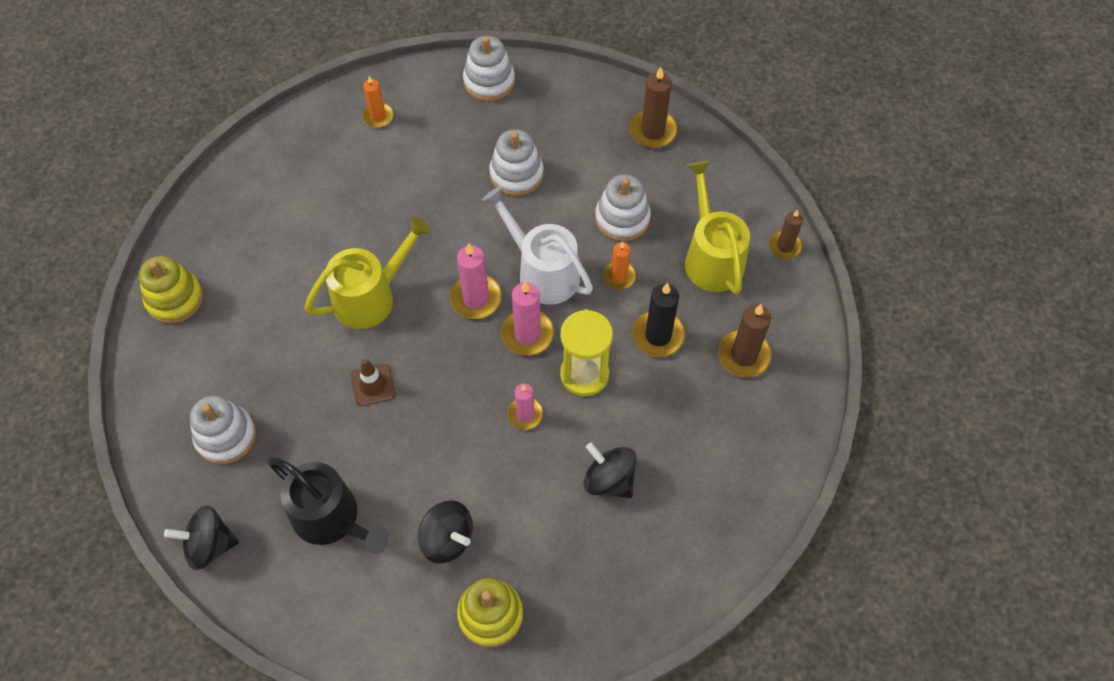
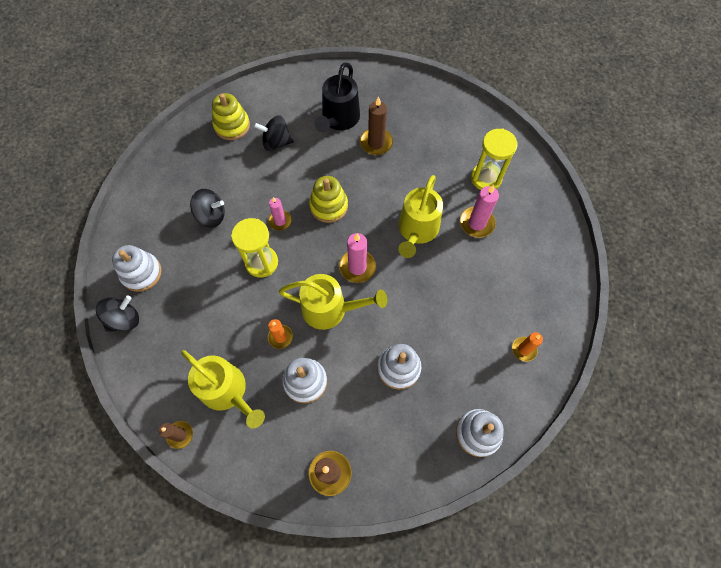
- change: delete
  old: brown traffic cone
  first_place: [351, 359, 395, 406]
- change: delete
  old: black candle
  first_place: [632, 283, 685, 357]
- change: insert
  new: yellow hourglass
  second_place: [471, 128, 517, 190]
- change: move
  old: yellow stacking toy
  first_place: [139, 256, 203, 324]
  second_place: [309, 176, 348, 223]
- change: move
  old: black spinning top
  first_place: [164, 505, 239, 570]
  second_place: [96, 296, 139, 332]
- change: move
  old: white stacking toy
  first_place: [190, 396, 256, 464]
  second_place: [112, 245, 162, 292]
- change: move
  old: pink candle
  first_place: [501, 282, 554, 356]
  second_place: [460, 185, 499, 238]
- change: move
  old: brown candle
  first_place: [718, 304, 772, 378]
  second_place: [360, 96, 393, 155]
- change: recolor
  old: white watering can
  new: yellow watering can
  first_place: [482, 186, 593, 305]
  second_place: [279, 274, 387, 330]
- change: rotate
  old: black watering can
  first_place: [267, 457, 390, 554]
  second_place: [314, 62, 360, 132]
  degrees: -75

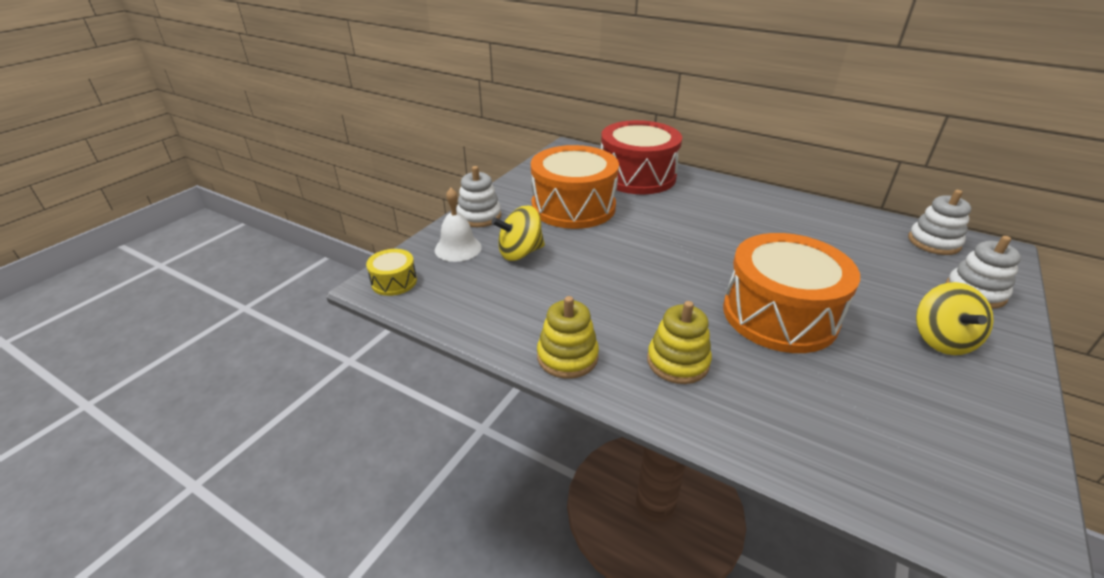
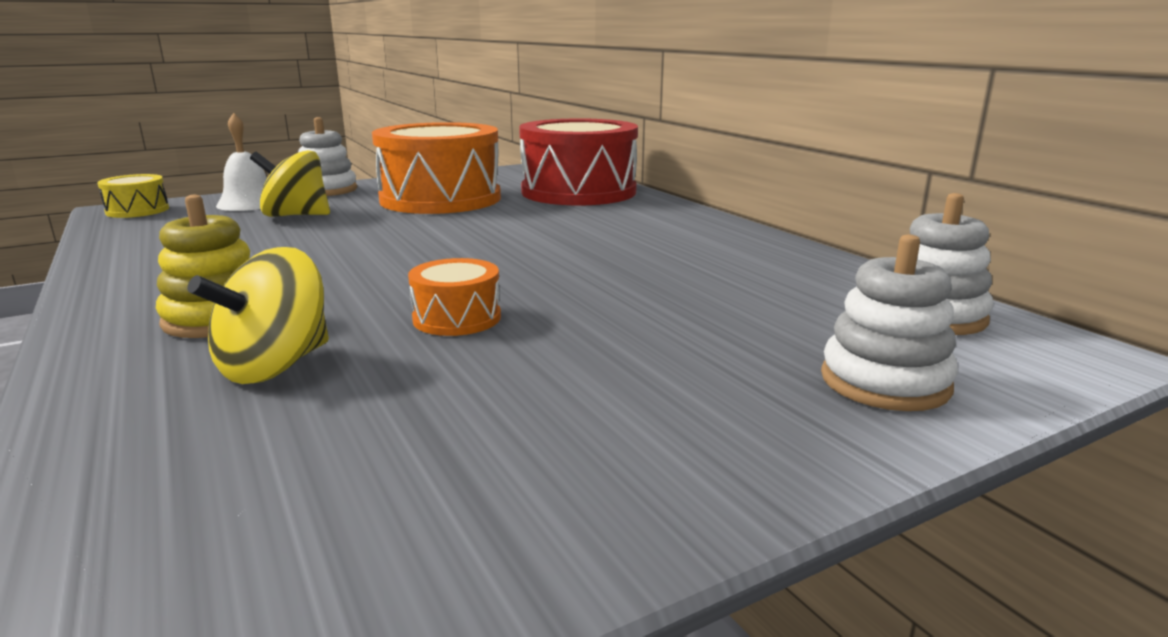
- change: delete
  old: yellow stacking toy
  first_place: [537, 296, 599, 379]
- change: move
  old: yellow spinning top
  first_place: [916, 282, 994, 355]
  second_place: [187, 247, 329, 384]
- change: resize
  old: orange drum
  first_place: [723, 233, 860, 353]
  second_place: [408, 258, 501, 336]
  factor: 0.44

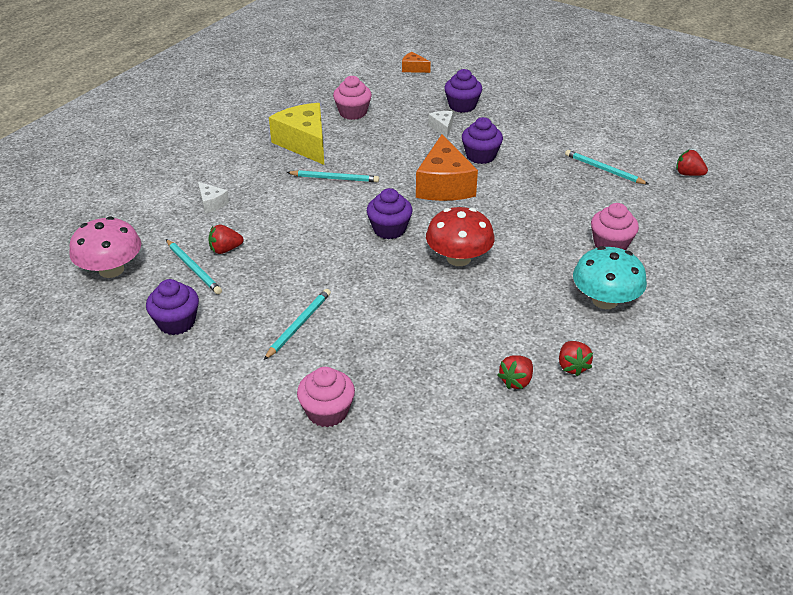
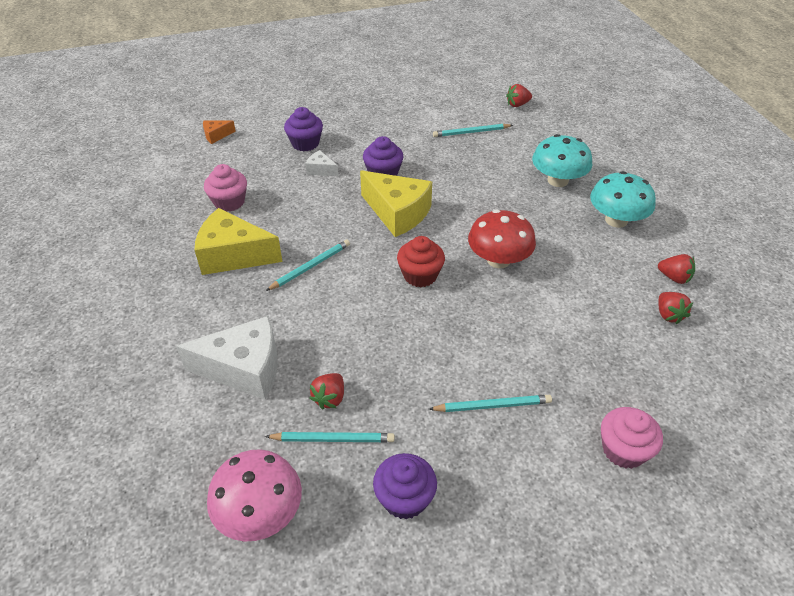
- change: replace
  old: pink cupcake
  new: turquoise mushroom
  first_place: [591, 203, 639, 250]
  second_place: [532, 134, 592, 187]
- change: recolor
  old: purple cupcake
  new: red cupcake
  first_place: [367, 188, 413, 239]
  second_place: [397, 236, 445, 287]
- change: recolor
  old: orange cheese
  new: yellow cheese
  first_place: [416, 134, 478, 201]
  second_place: [360, 170, 432, 237]
- change: rotate
  old: turquoise pencil
  first_place: [264, 289, 331, 360]
  second_place: [429, 395, 552, 412]
  degrees: 105
- change: resize
  old: white cheese
  first_place: [198, 182, 229, 213]
  second_place: [176, 316, 278, 400]
  factor: 2.15

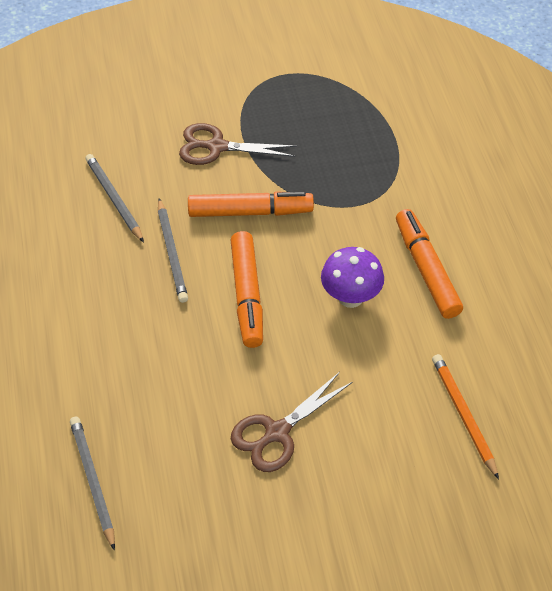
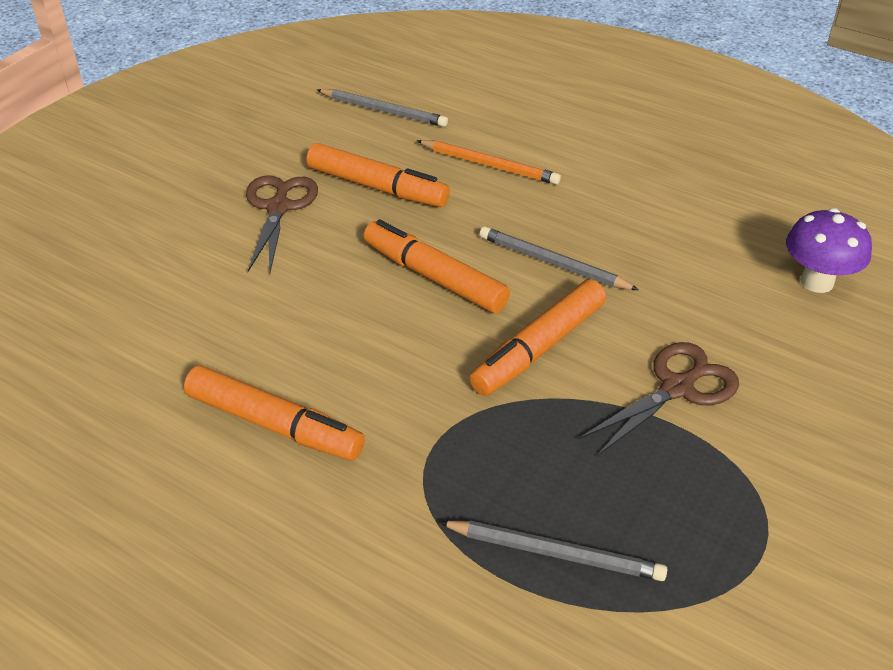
- change: insert
  new: orange marker
  second_place: [306, 143, 450, 207]
- change: move
  old: grey pencil
  first_place: [85, 154, 144, 242]
  second_place: [439, 521, 668, 581]
- change: move
  old: purple mushroom
  first_place: [321, 247, 384, 308]
  second_place: [786, 208, 872, 293]
- change: move
  old: orange pencil
  first_place: [432, 354, 499, 479]
  second_place: [416, 140, 561, 185]

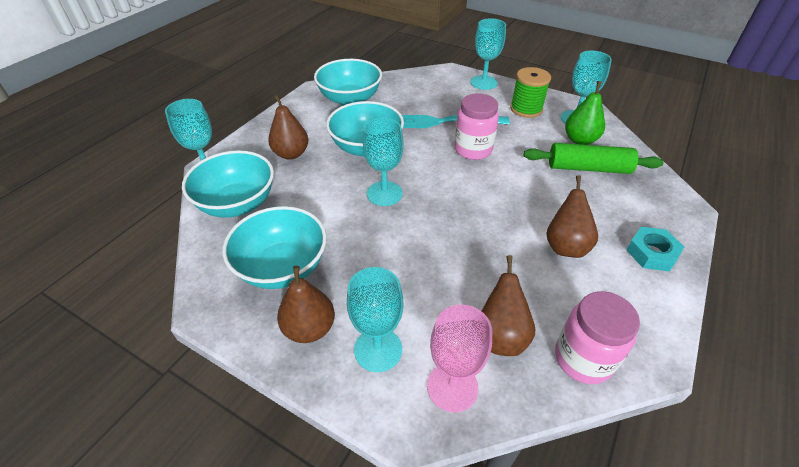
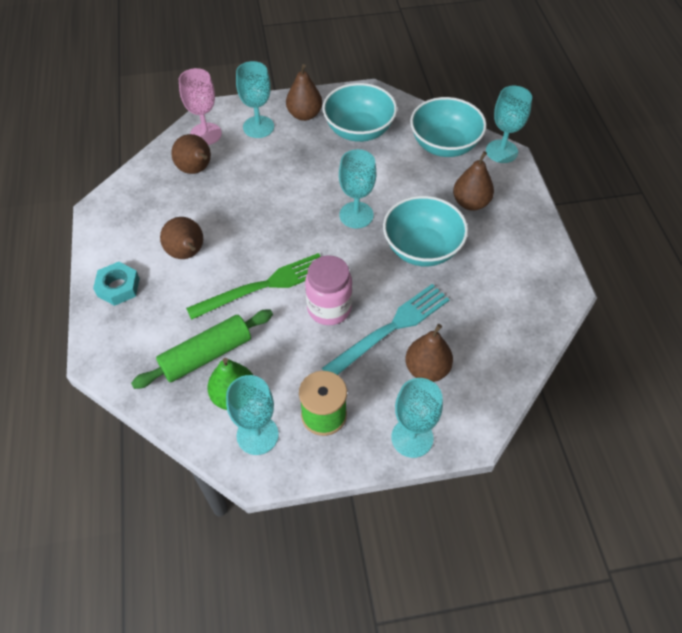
- change: delete
  old: turquoise bowl
  first_place: [314, 59, 382, 106]
- change: delete
  old: pink jar
  first_place: [555, 291, 640, 384]
- change: insert
  new: green fork
  second_place: [186, 253, 321, 320]
- change: insert
  new: brown pear
  second_place: [405, 324, 453, 382]

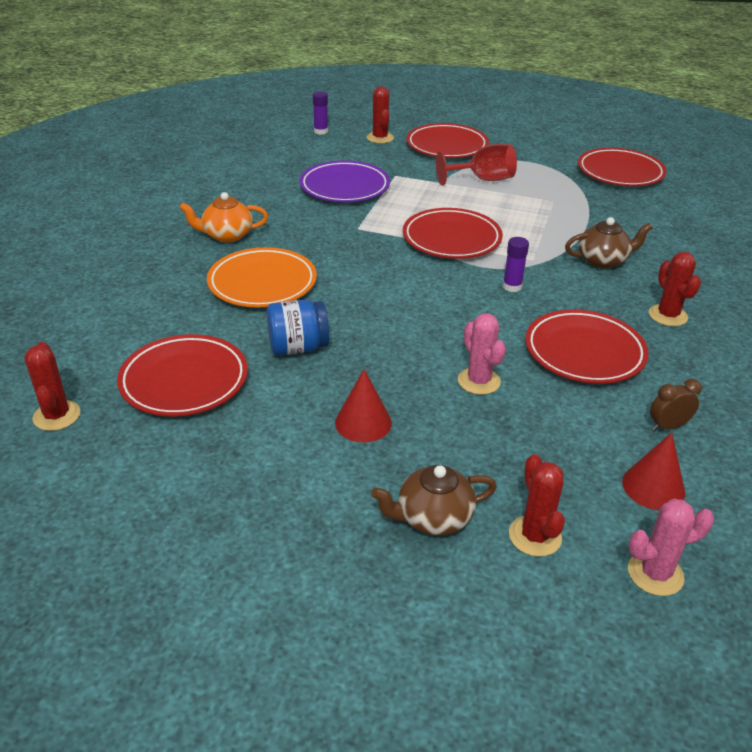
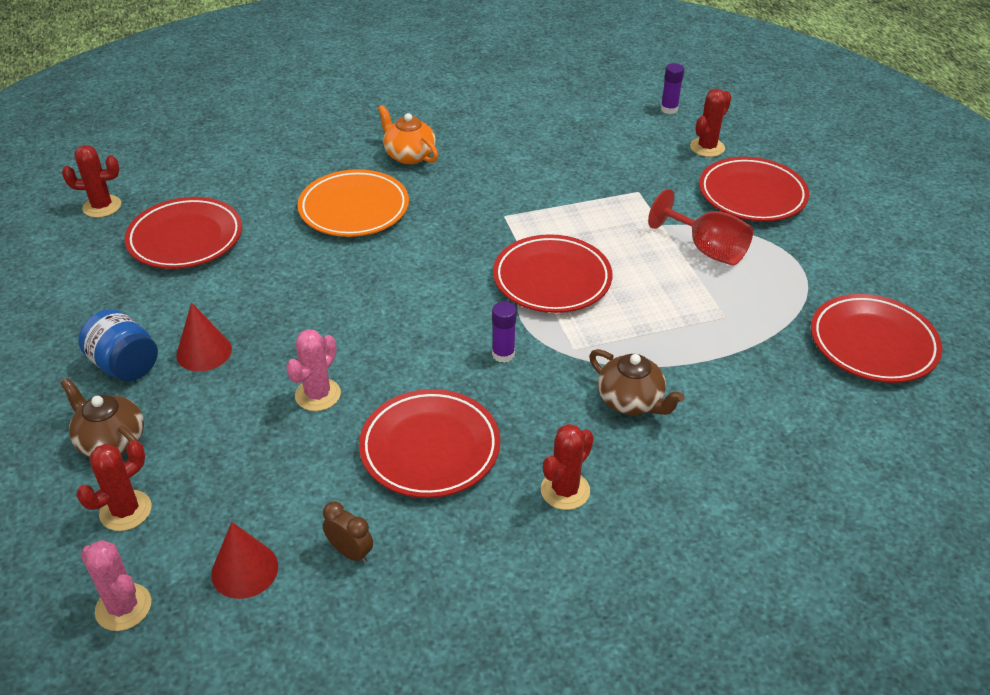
- change: delete
  old: purple plate
  first_place: [300, 161, 390, 202]
- change: move
  old: blue jar
  first_place: [267, 300, 329, 356]
  second_place: [78, 309, 158, 382]
- change: rotate
  old: red cactus
  first_place: [24, 342, 80, 431]
  second_place: [62, 145, 121, 218]
  degrees: 45

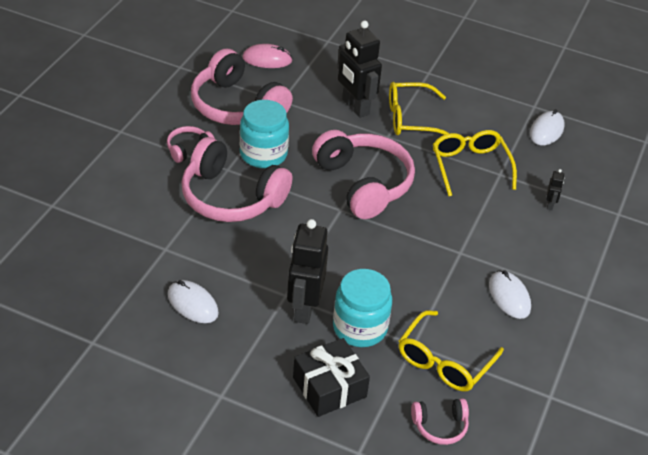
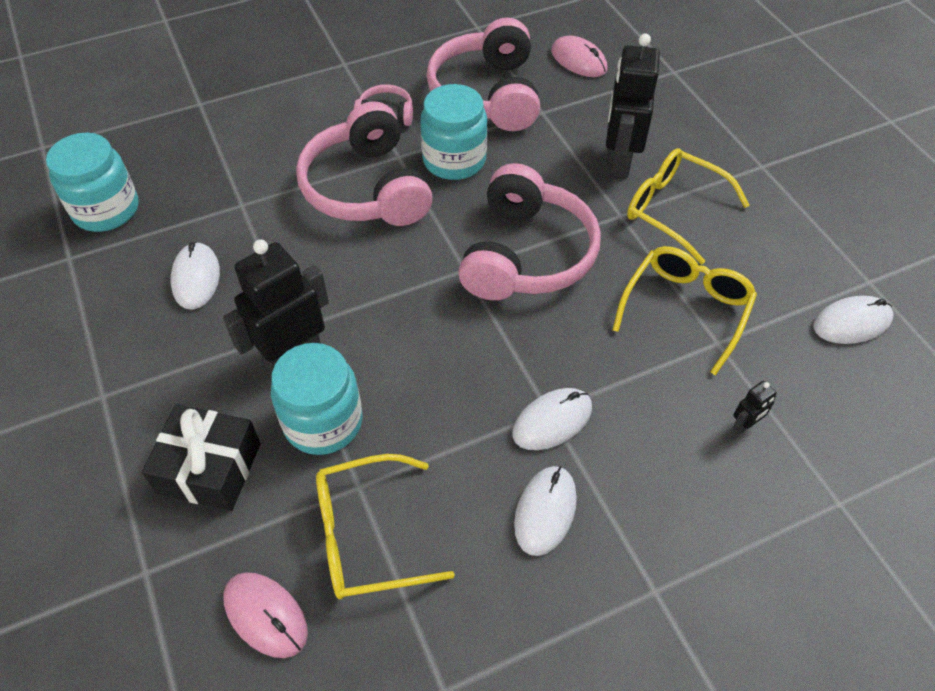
- change: insert
  new: turquoise jar
  second_place: [46, 133, 138, 232]
- change: insert
  new: white mouse
  second_place: [512, 388, 592, 450]
- change: replace
  old: pink headphones
  new: pink mouse
  first_place: [411, 398, 469, 445]
  second_place: [223, 572, 308, 658]

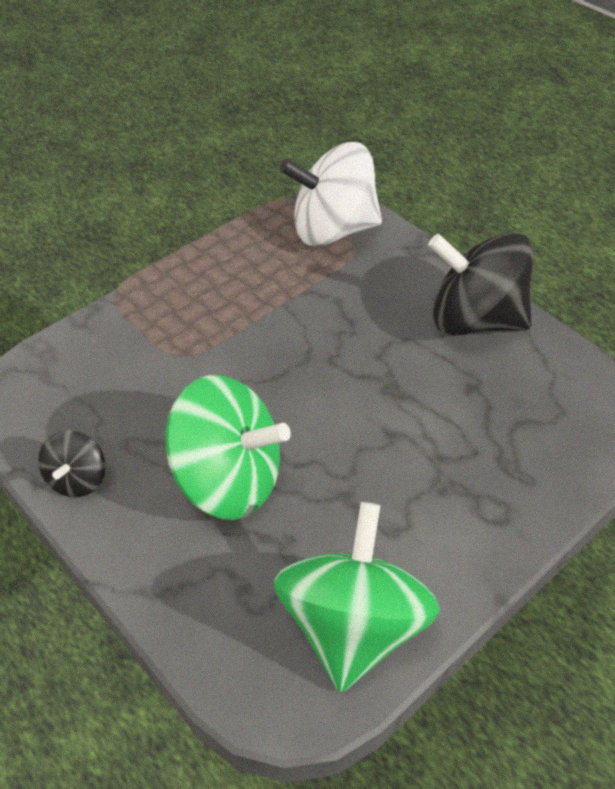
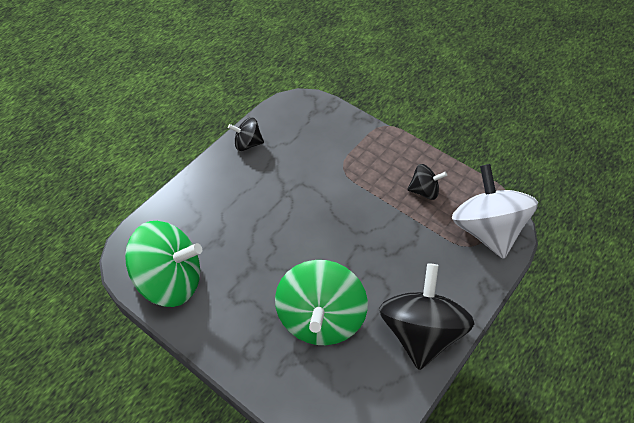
- change: insert
  new: black spinning top
  second_place: [407, 164, 447, 200]
- change: move
  old: green spinning top
  first_place: [165, 375, 291, 520]
  second_place: [275, 260, 368, 345]

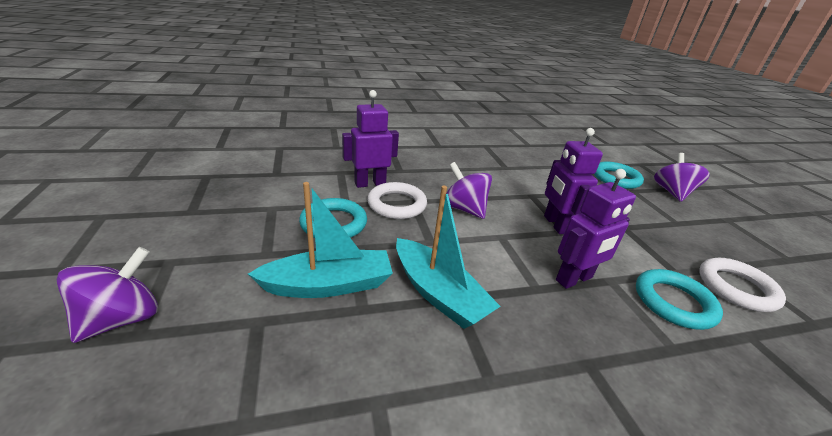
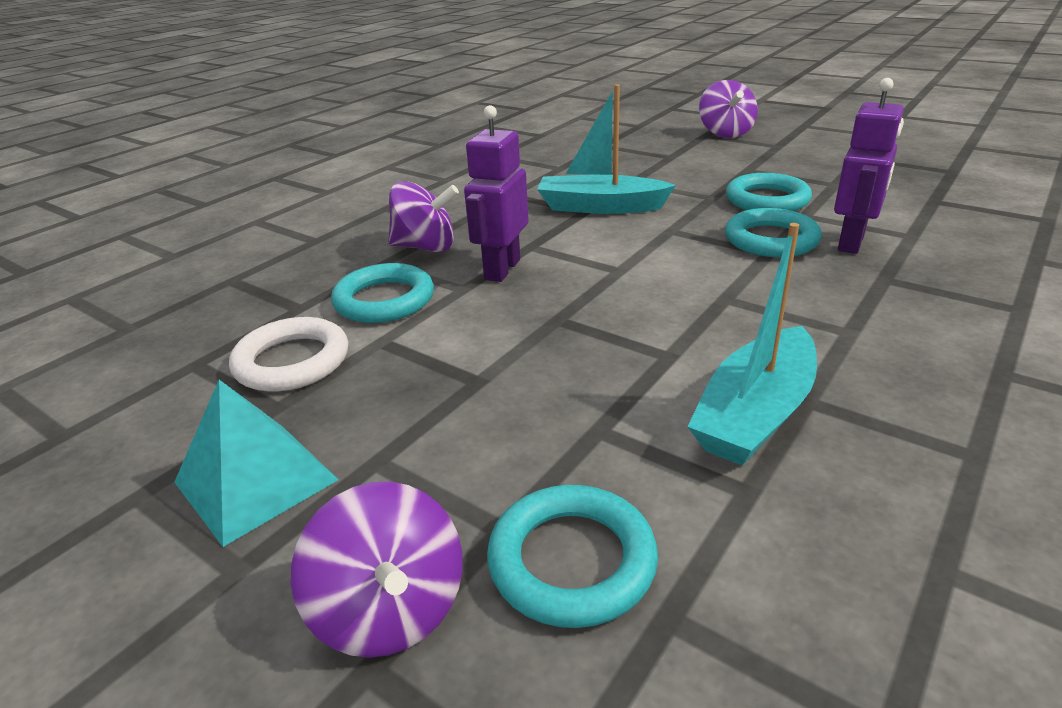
- change: delete
  old: purple robot
  first_place: [544, 128, 603, 234]
- change: insert
  new: turquoise pyramid
  second_place: [174, 380, 339, 547]
- change: move
  old: turquoise boat
  first_place: [248, 182, 393, 298]
  second_place: [687, 223, 817, 466]
- change: move
  old: purple spinning top
  first_place: [446, 162, 492, 219]
  second_place: [388, 181, 459, 252]
- change: recolor
  old: white ring
  new: turquoise ring
  first_place: [367, 182, 427, 219]
  second_place: [725, 208, 822, 257]

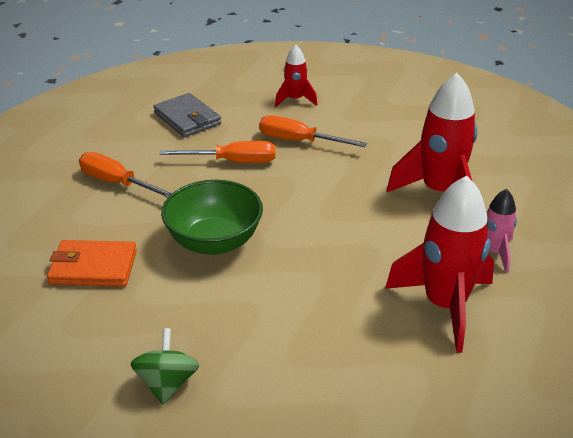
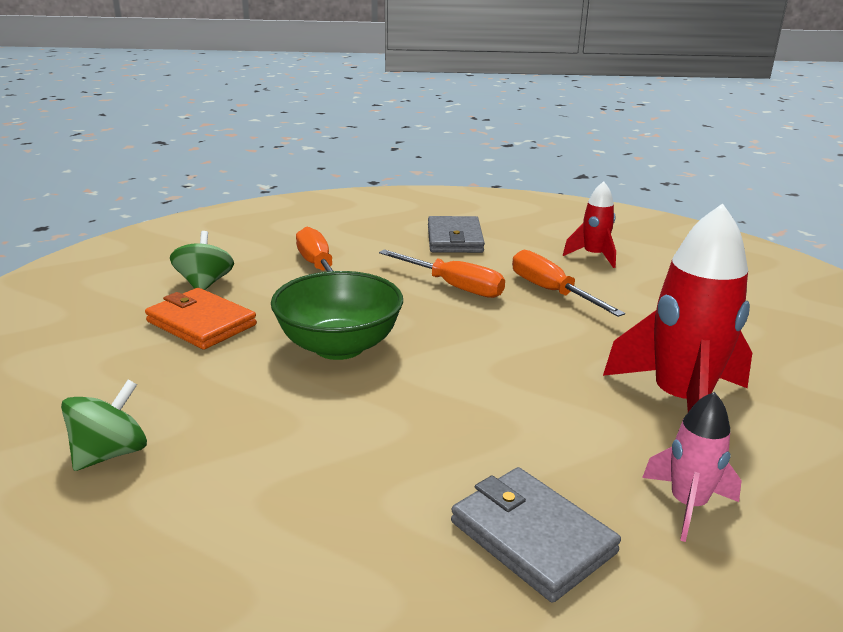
- change: insert
  new: green spinning top
  second_place: [170, 231, 234, 290]
- change: replace
  old: red rocket
  new: grey wallet
  first_place: [385, 176, 494, 353]
  second_place: [451, 467, 621, 602]

